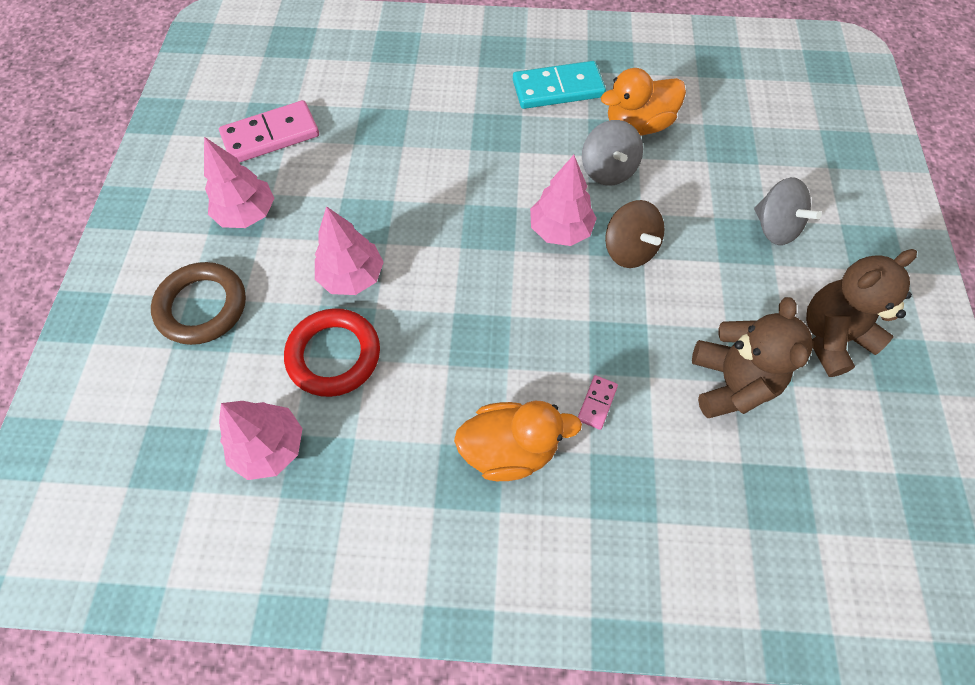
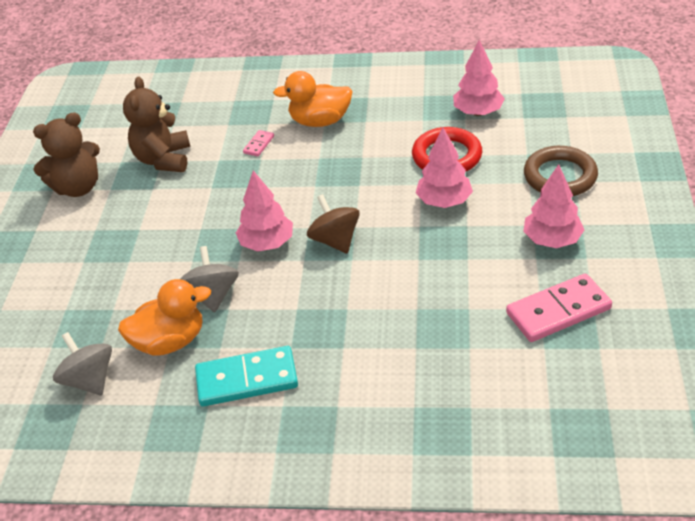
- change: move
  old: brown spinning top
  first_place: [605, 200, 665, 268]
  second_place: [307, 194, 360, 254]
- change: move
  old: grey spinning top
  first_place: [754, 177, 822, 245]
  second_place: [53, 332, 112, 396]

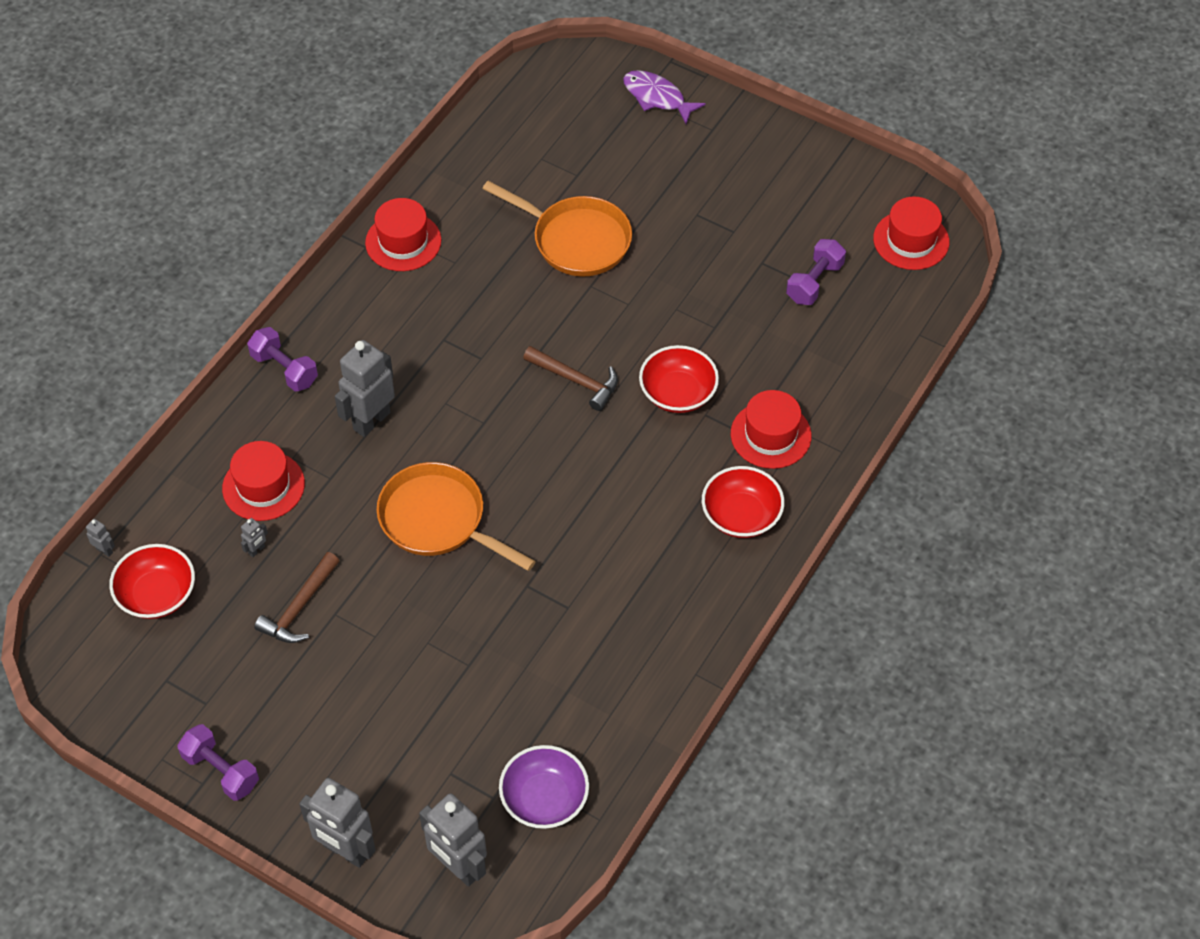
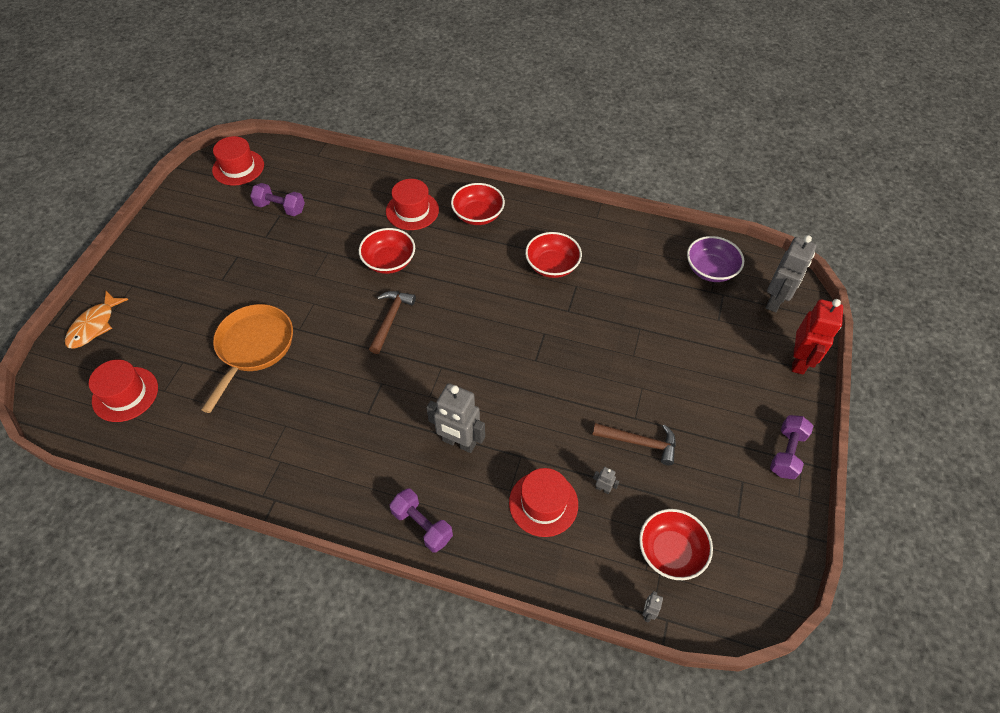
- change: delete
  old: orange pan
  first_place: [376, 462, 536, 571]
- change: insert
  new: red bowl
  second_place: [525, 232, 582, 278]
- change: move
  old: red hat
  first_place: [365, 198, 441, 271]
  second_place: [89, 360, 158, 422]
- change: recolor
  old: grey robot
  new: red robot
  first_place: [299, 778, 376, 868]
  second_place: [792, 299, 843, 375]
- change: recolor
  old: purple fish
  new: orange fish
  first_place: [623, 70, 706, 124]
  second_place: [65, 291, 129, 349]
- change: rotate
  old: purple dumbbell
  first_place: [247, 327, 318, 391]
  second_place: [390, 488, 453, 553]
  degrees: -75

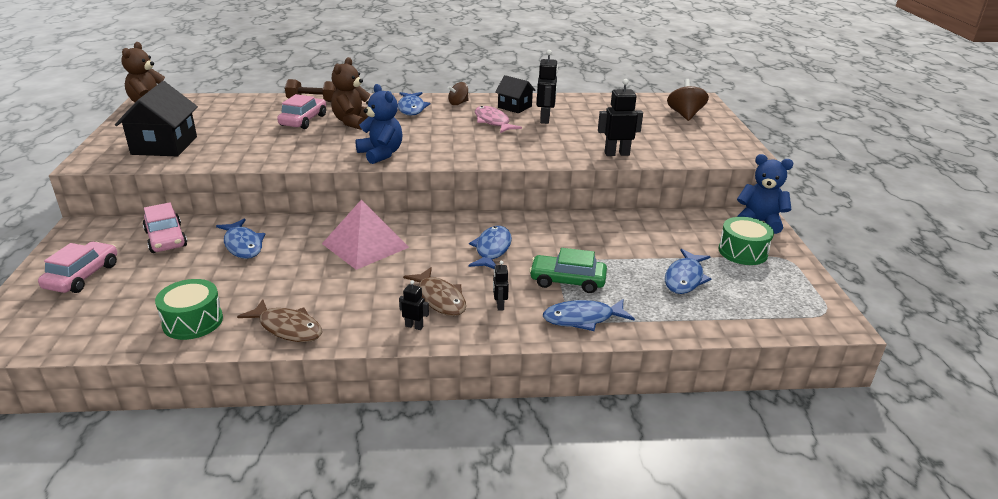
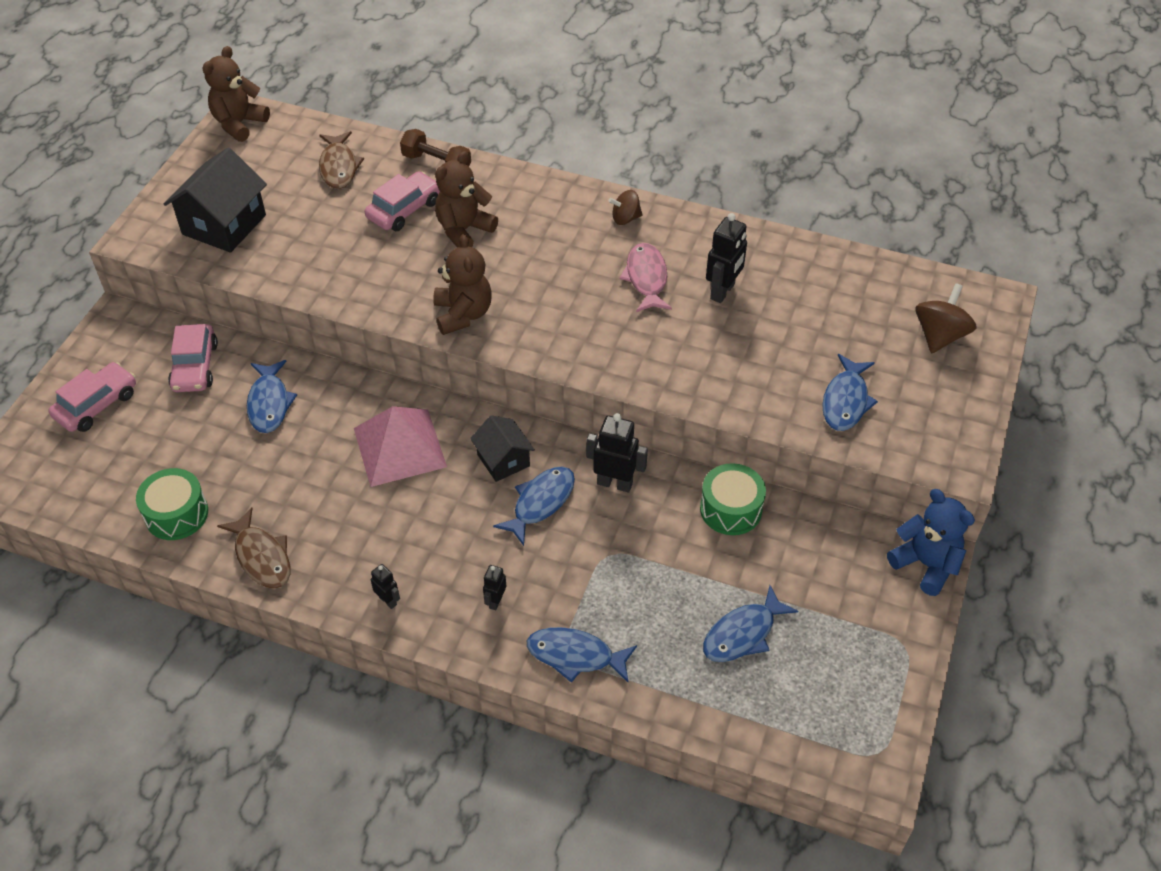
- change: delete
  old: green car
  first_place: [529, 248, 607, 293]
- change: move
  old: blue fish
  first_place: [398, 92, 430, 116]
  second_place: [822, 354, 878, 431]
- change: move
  old: brown fish
  first_place: [403, 267, 466, 316]
  second_place: [319, 131, 364, 189]
- change: move
  old: black house
  first_place: [495, 75, 536, 113]
  second_place: [470, 415, 535, 482]
- change: move
  old: black robot
  first_place: [598, 79, 643, 156]
  second_place: [586, 413, 648, 493]
- change: move
  old: green drum
  first_place: [718, 217, 774, 265]
  second_place: [700, 463, 766, 535]
- change: recolor
  old: blue teddy bear
  new: brown teddy bear
  first_place: [355, 84, 403, 164]
  second_place: [433, 234, 492, 335]

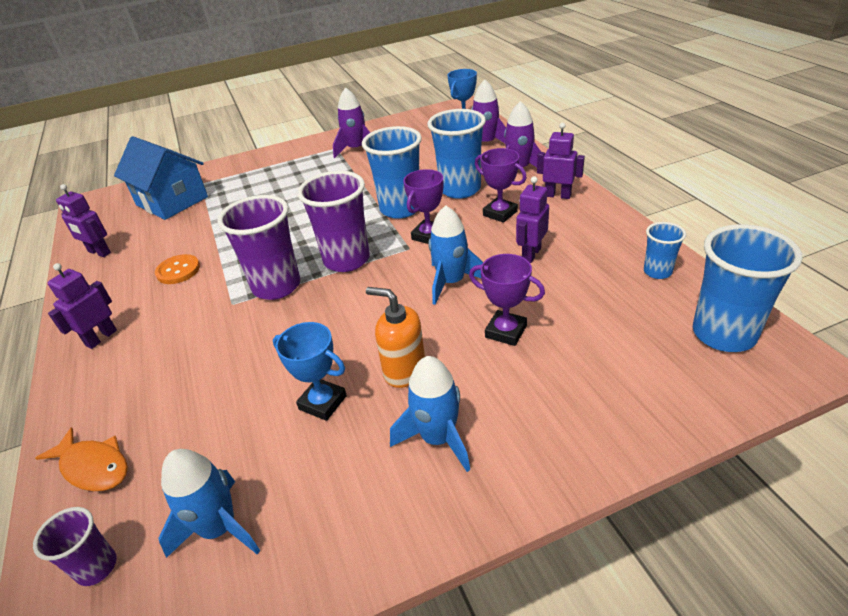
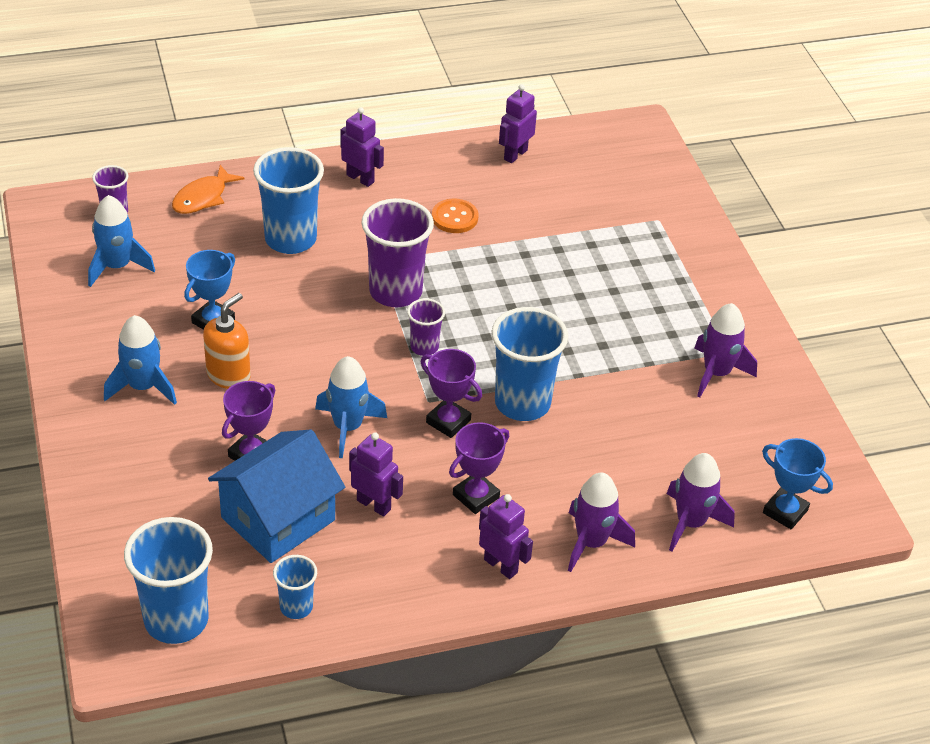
- change: move
  old: blue house
  first_place: [114, 136, 208, 220]
  second_place: [208, 429, 345, 563]
- change: move
  old: blue cup
  first_place: [427, 109, 486, 199]
  second_place: [253, 147, 324, 254]
- change: rotate
  old: purple robot
  first_place: [537, 123, 585, 199]
  second_place: [479, 494, 533, 579]
  degrees: -75
- change: resize
  old: purple cup
  first_place: [297, 171, 370, 272]
  second_place: [407, 298, 445, 356]
  factor: 0.52

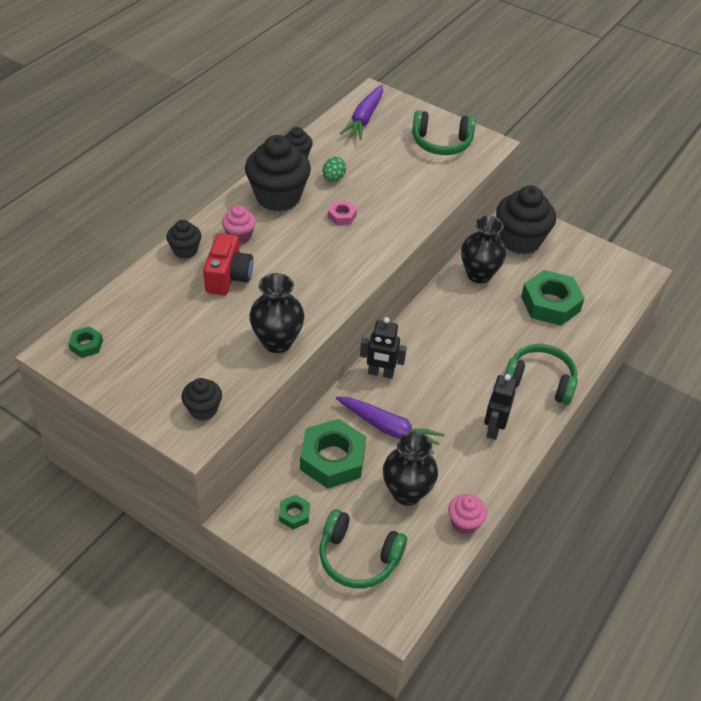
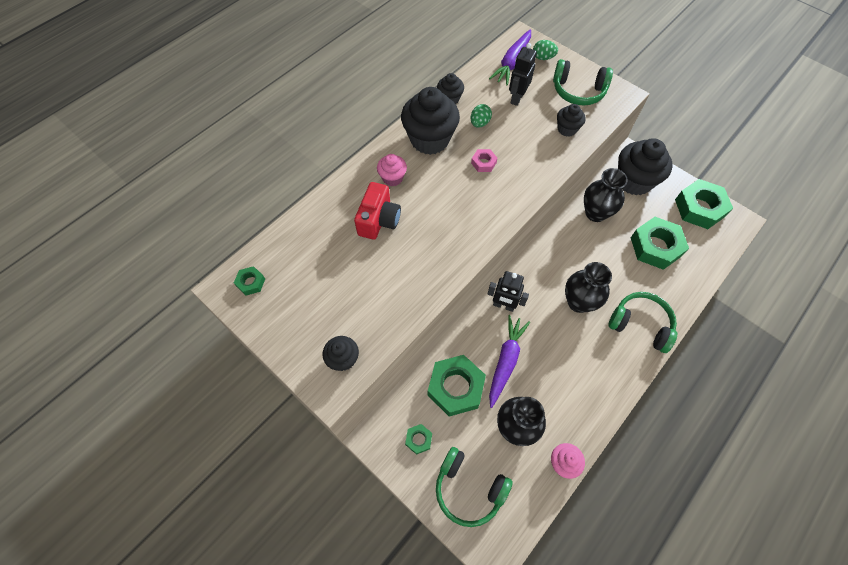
- change: insert
  new: green egg
  second_place: [533, 40, 558, 60]
- change: insert
  new: green nut
  second_place: [675, 179, 733, 229]
- change: move
  old: black cupcake
  first_place: [166, 220, 201, 259]
  second_place: [557, 104, 586, 137]
- change: move
  old: black vase
  first_place: [249, 273, 304, 353]
  second_place: [565, 262, 612, 313]
- change: move
  old: black robot
  first_place: [484, 374, 517, 440]
  second_place: [509, 43, 537, 106]
- change: rotate
  old: purple carrot
  first_place: [336, 397, 445, 454]
  second_place: [489, 315, 530, 408]
  degrees: -105

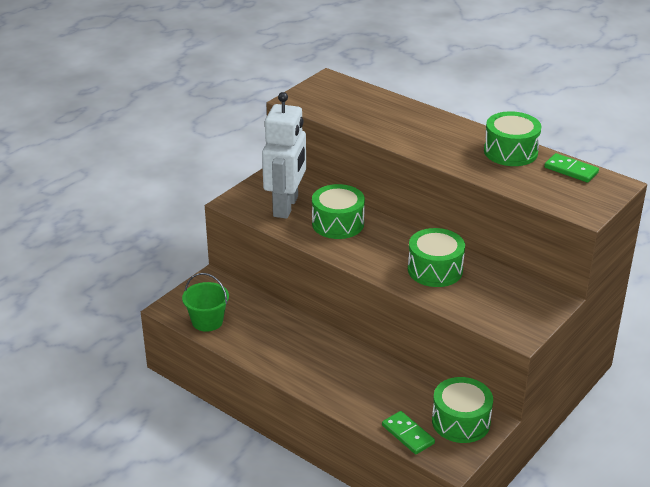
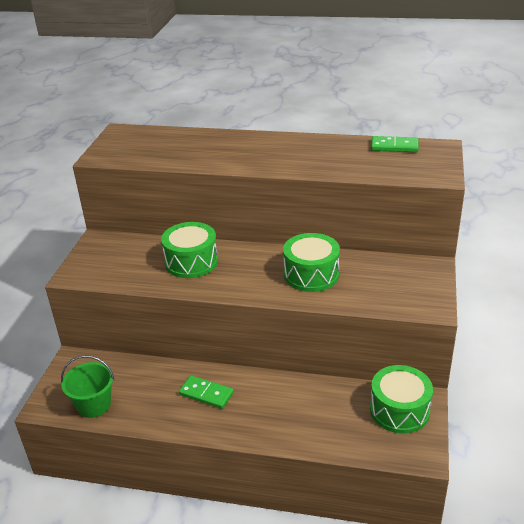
- change: delete
  old: white robot
  first_place: [262, 92, 306, 219]
- change: delete
  old: green drum
  first_place: [484, 111, 541, 166]
- change: move
  old: green domino
  first_place: [382, 411, 435, 454]
  second_place: [179, 375, 234, 409]

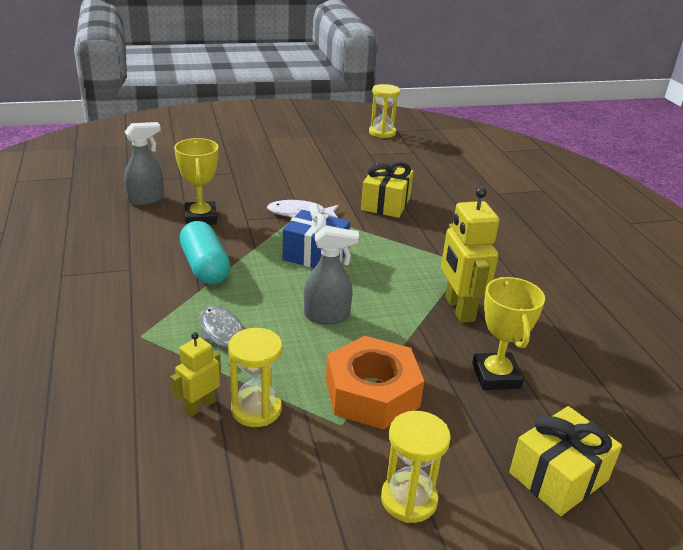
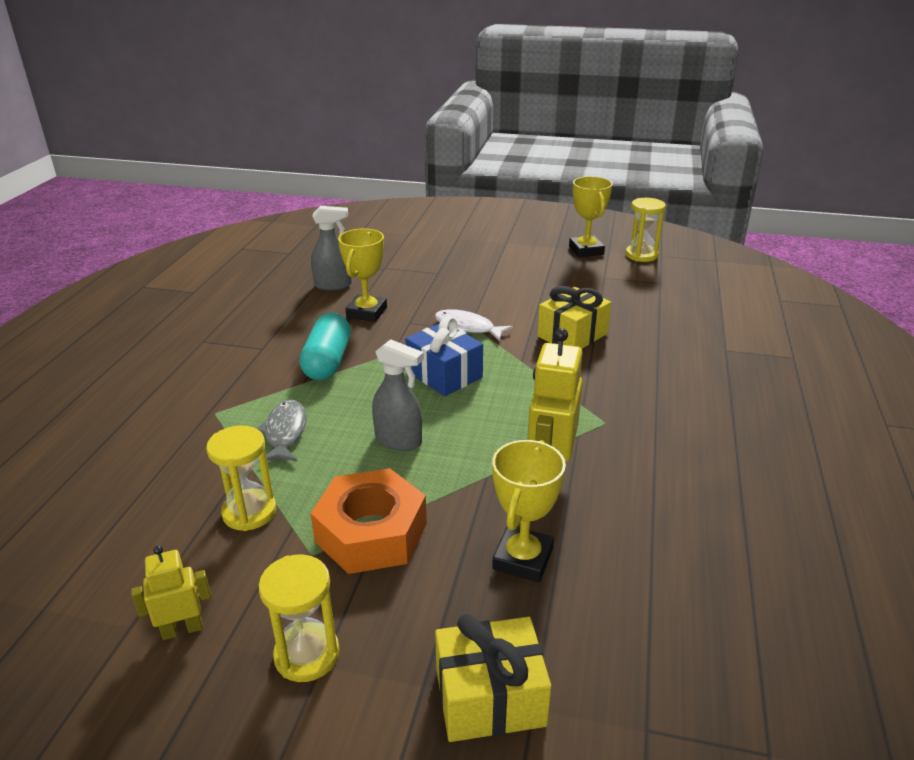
- change: insert
  new: yellow trophy
  second_place: [569, 176, 613, 257]
- change: move
  old: yellow robot
  first_place: [170, 332, 221, 417]
  second_place: [131, 545, 211, 640]

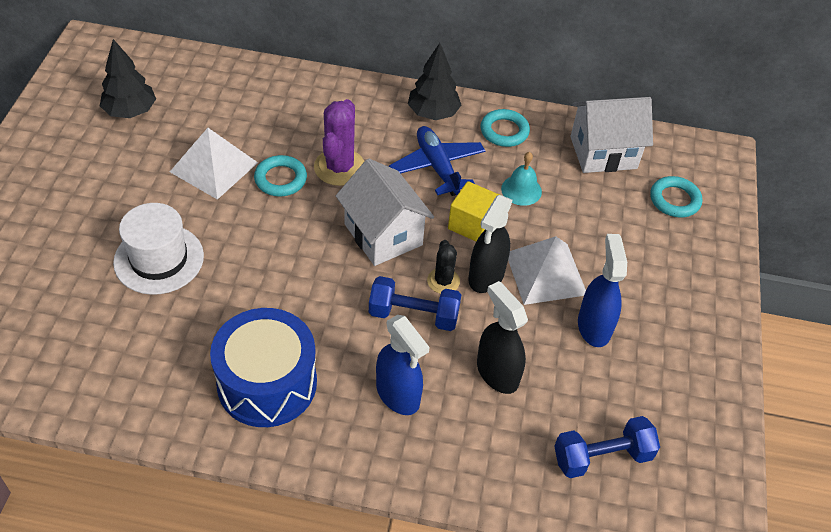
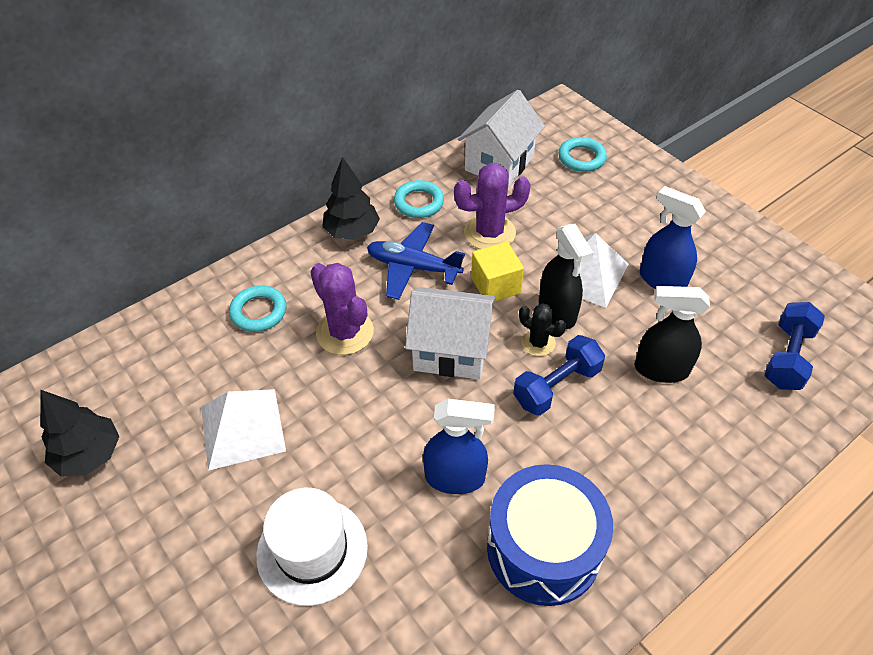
- change: move
  old: turquoise ring
  first_place: [254, 155, 307, 197]
  second_place: [229, 285, 287, 332]
- change: move
  old: blue spray bottle
  first_place: [376, 315, 430, 415]
  second_place: [423, 399, 495, 494]
- change: replace
  old: turquoise bell
  new: purple cactus
  first_place: [501, 152, 542, 206]
  second_place: [454, 163, 531, 249]

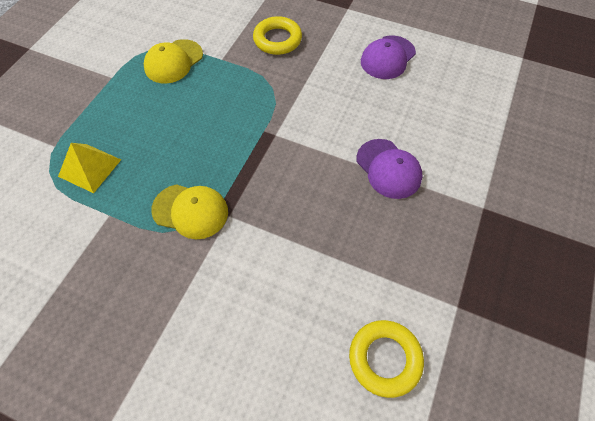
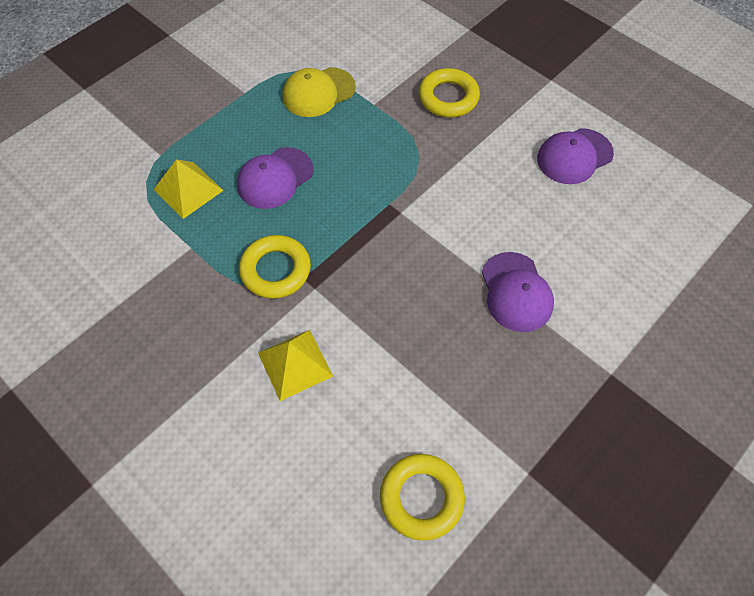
- change: insert
  new: purple cap
  second_place: [237, 147, 313, 209]
- change: insert
  new: yellow pyramid
  second_place: [258, 330, 333, 401]
- change: replace
  old: yellow cap
  new: yellow ring
  first_place: [151, 184, 228, 239]
  second_place: [239, 235, 311, 299]

